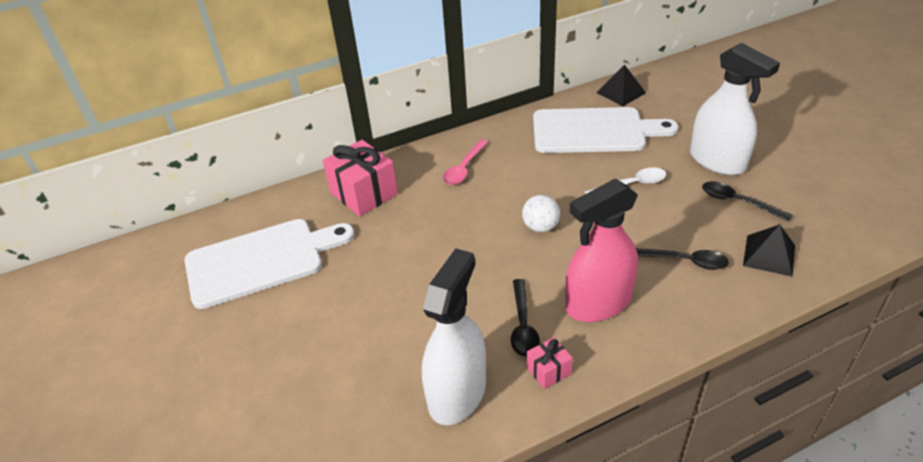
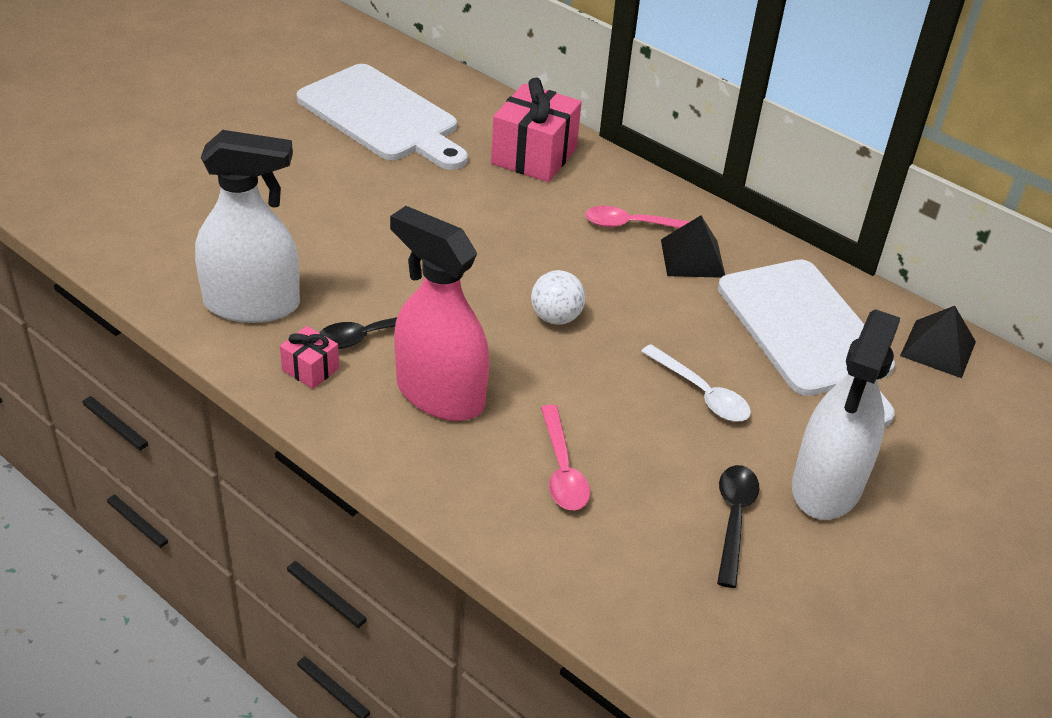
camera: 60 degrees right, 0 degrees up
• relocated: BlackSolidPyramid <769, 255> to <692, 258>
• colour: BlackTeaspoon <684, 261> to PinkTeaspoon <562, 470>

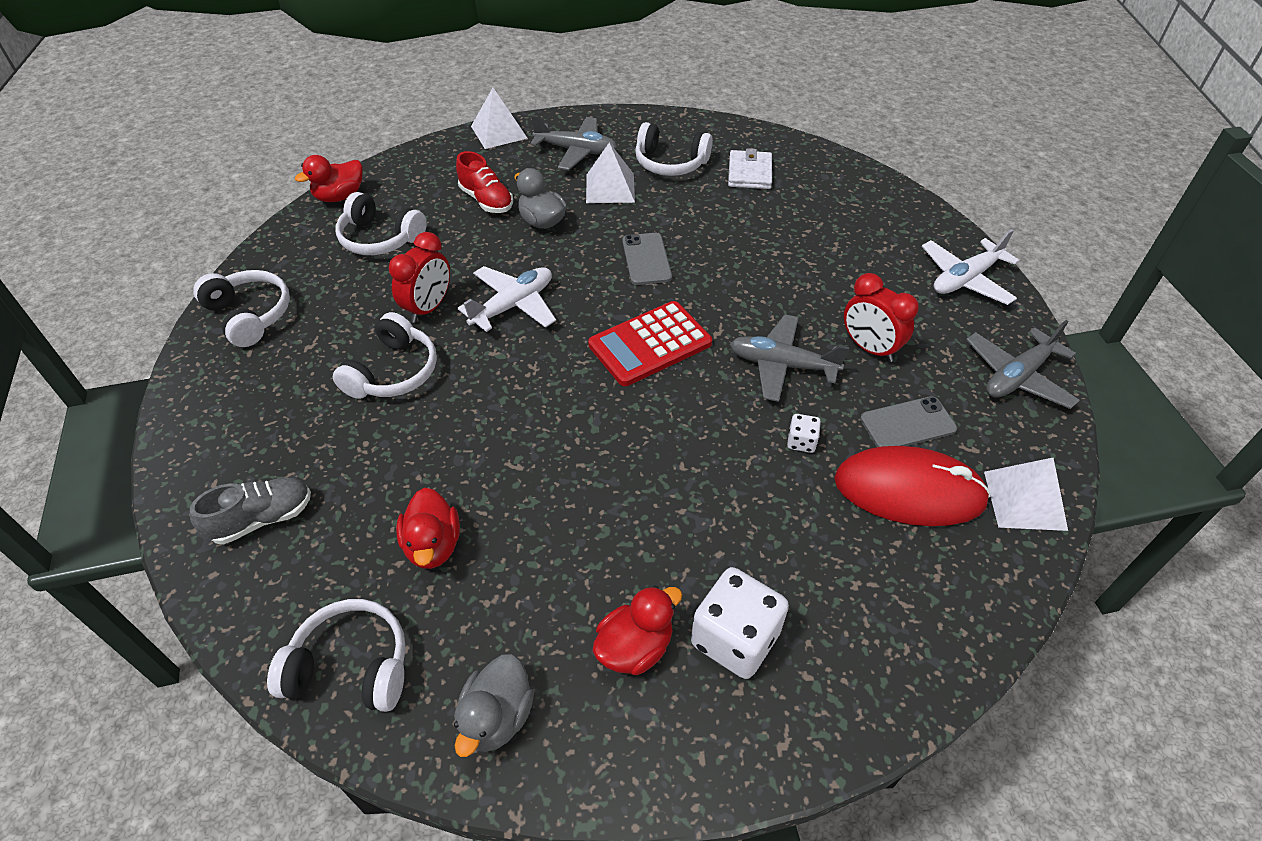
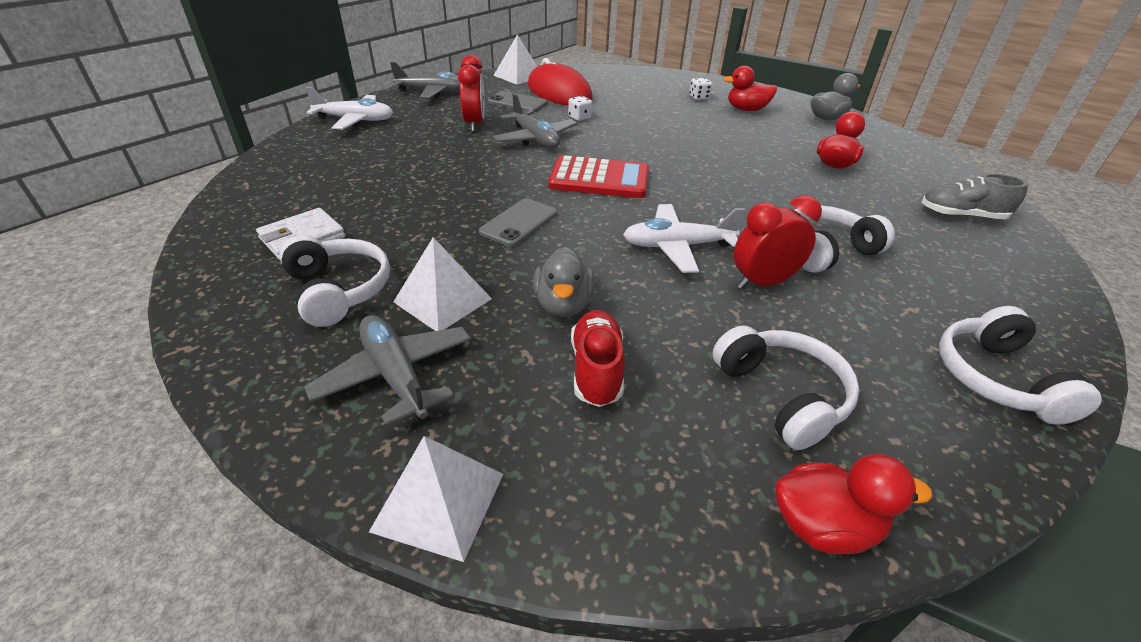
camera: 140 degrees left, 10 degrees down
• missing: PureWhiteHeadphones <351, 666>
• size: PureWhiteDice <735, 639> = <698, 97> x0.47

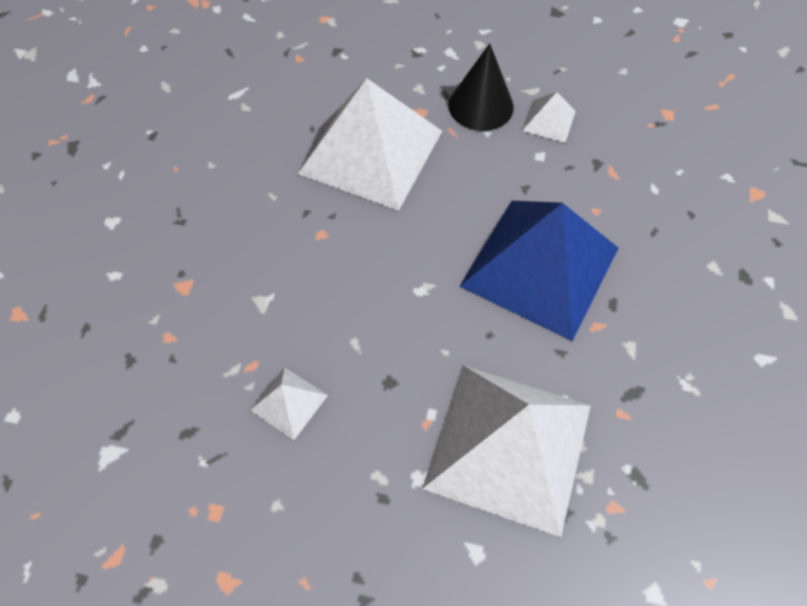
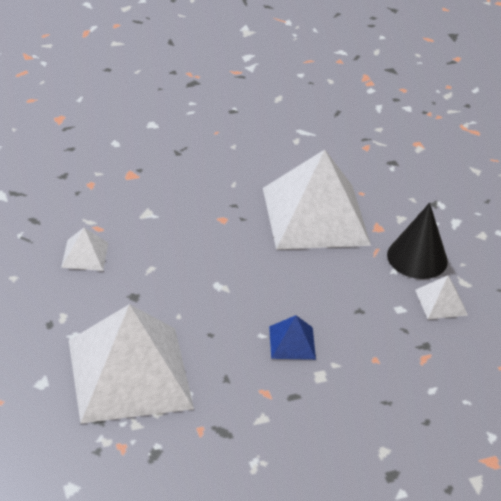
camera: 55 degrees right, 20 degrees down
• size: RoyalBlueSolidPyramid <540, 267> = <292, 342> x0.42

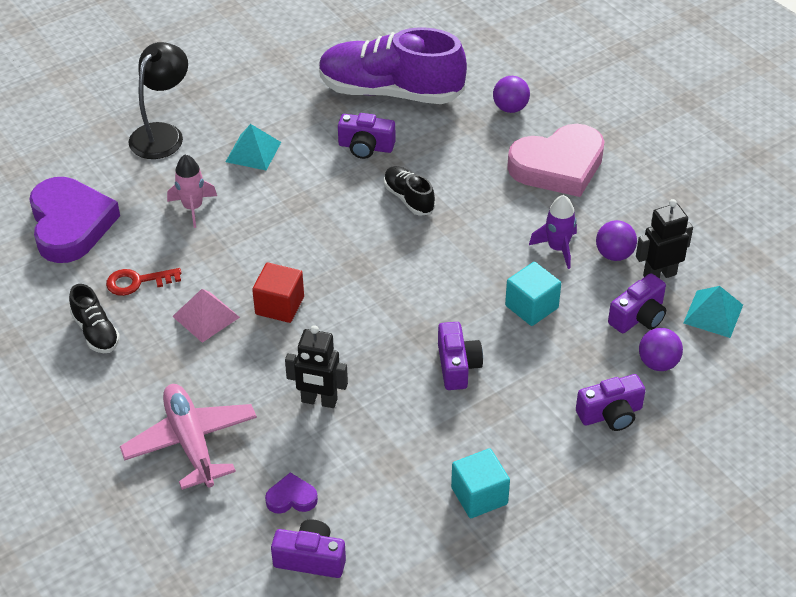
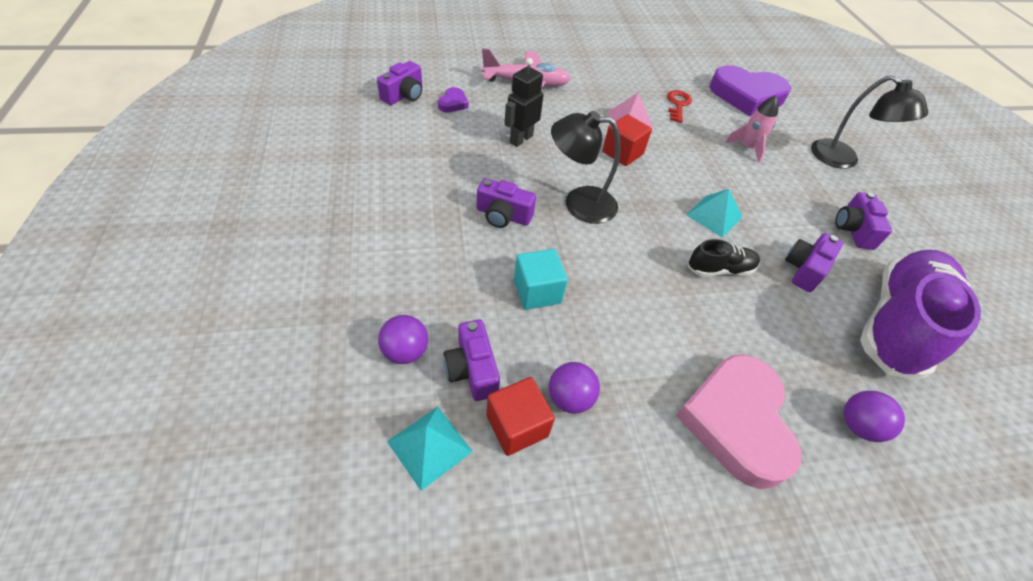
camera: 110 degrees right, 5 degrees up
• missing: BlackLaceUpShoe <96, 332>
• missing: AquaCube <479, 496>
• missing: PurpleSpaceship <557, 248>
• appeared: BlackReadingLamp <579, 203>
• relocated: AquaSolidPyramid <253, 152> to <714, 216>
• relocated: PurpleCamera <610, 414> to <853, 230>
• exchanged: BlackToyRobot <659, 275> to RedCube <517, 426>

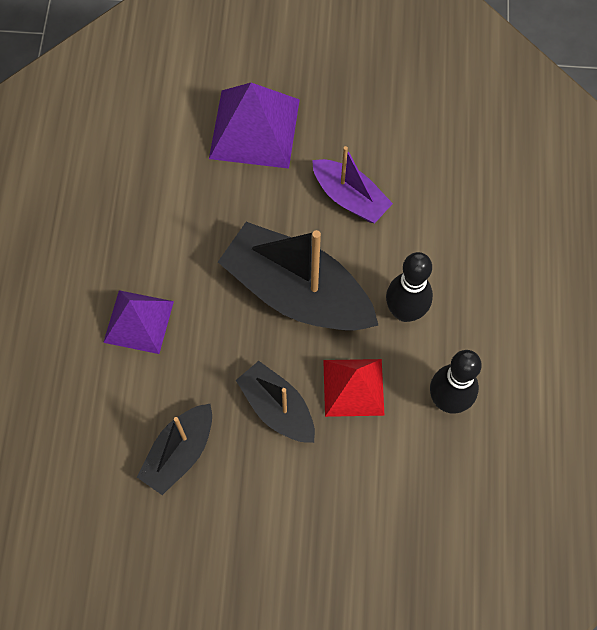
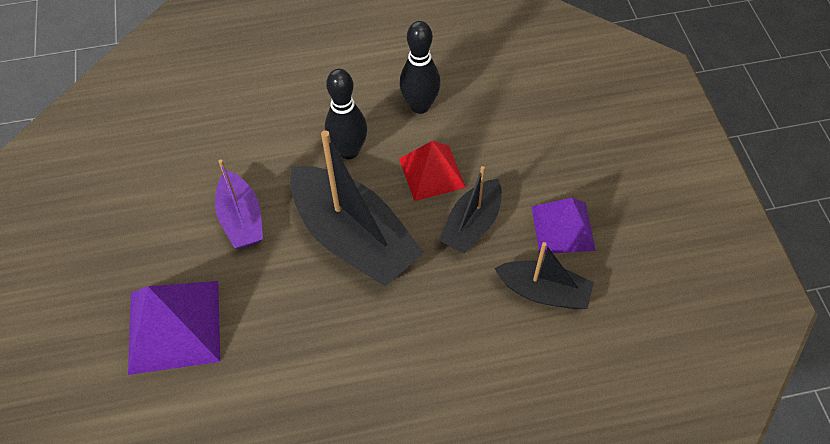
camera: 105 degrees left, 10 degrees down
• relocated: PurpleSolidPyramid <138, 321> to <563, 227>
• spun: BlackToyBoat <297, 292> = <354, 238> 60 degrees counterclockwise
• spun: PurpleToyBoat <350, 198> = <241, 219> 135 degrees clockwise

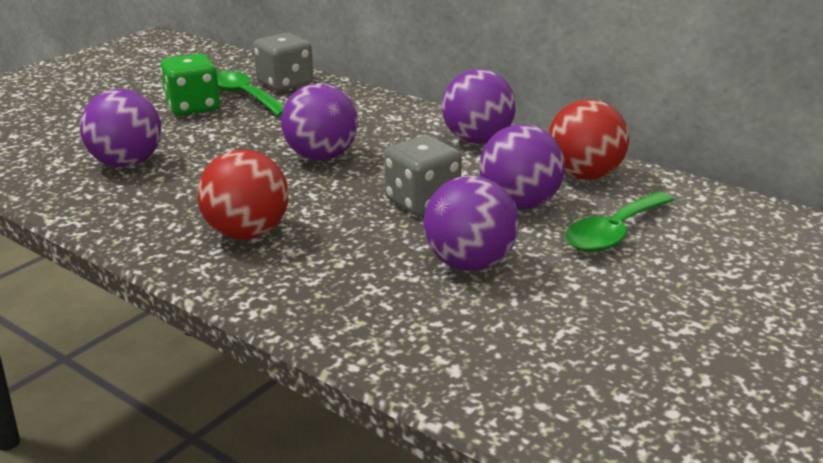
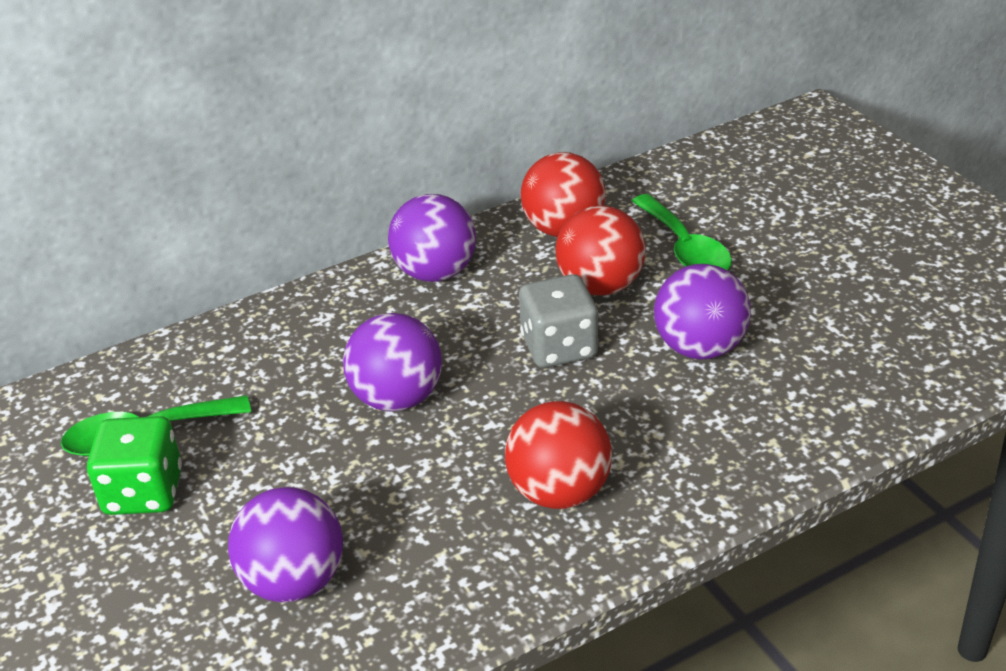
camera: 65 degrees left, 10 degrees up
• missing: GrayDice <285, 84>
• colour: PurpleBall <519, 204> to RedBall <600, 286>

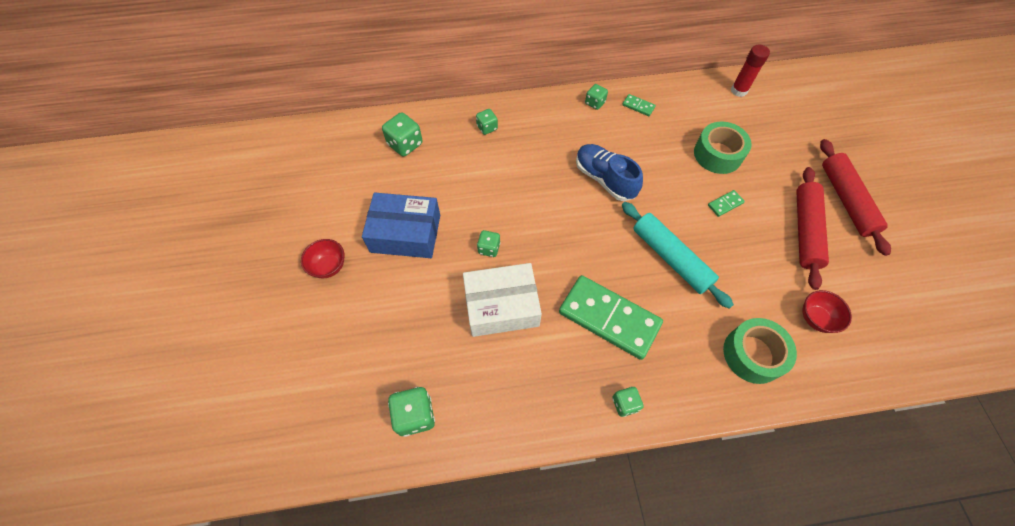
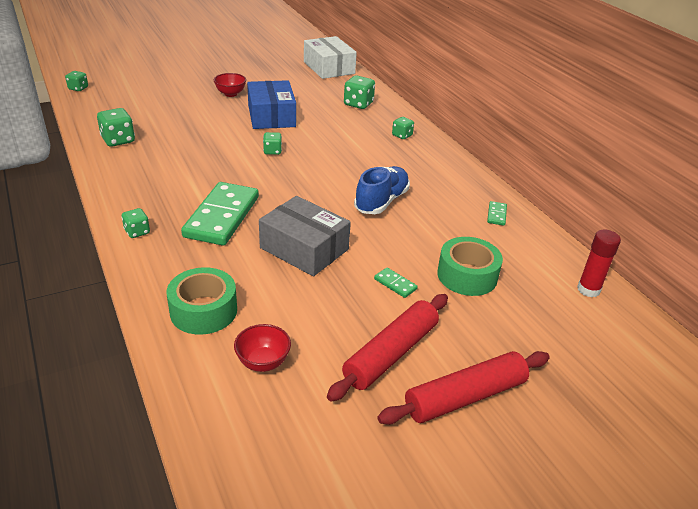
camera: 70 degrees right, 25 degrees down
• relocated: PureWhiteBox <501, 306> to <329, 68>
• relocated: EmeraldDice <595, 103> to <78, 88>
• exchanged: AquaDoughRoller <670, 258> to GrayBox <304, 249>
• spun: RedDoughRoller <805, 230> = <391, 353> 45 degrees counterclockwise

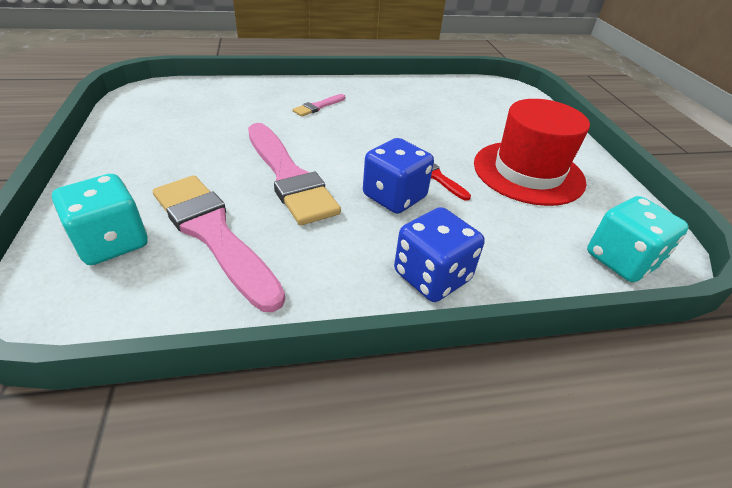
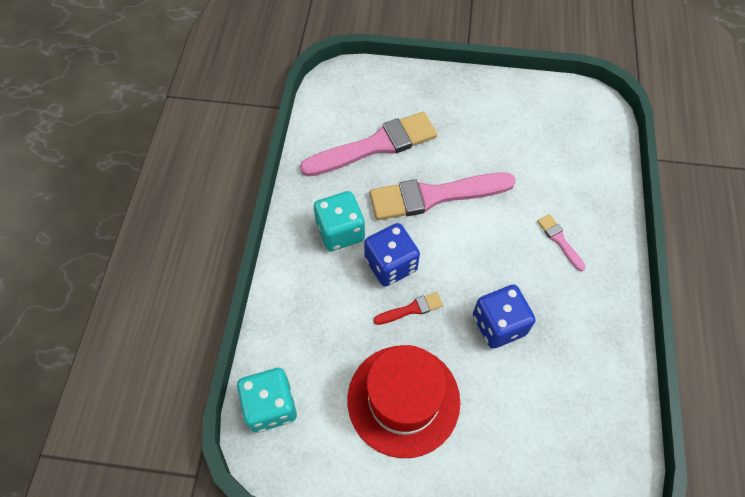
camera: 110 degrees right, 20 degrees up
• relocated: AquaDice <112, 242> to <340, 231>
• relocated: RoyalBlueDice <432, 276> to <498, 325>

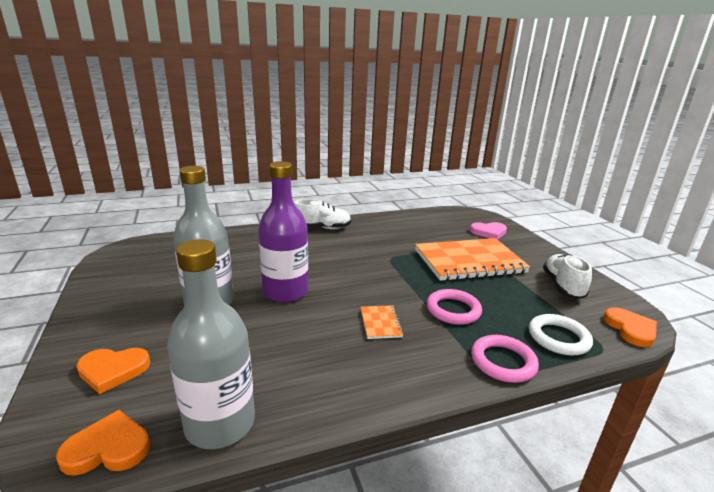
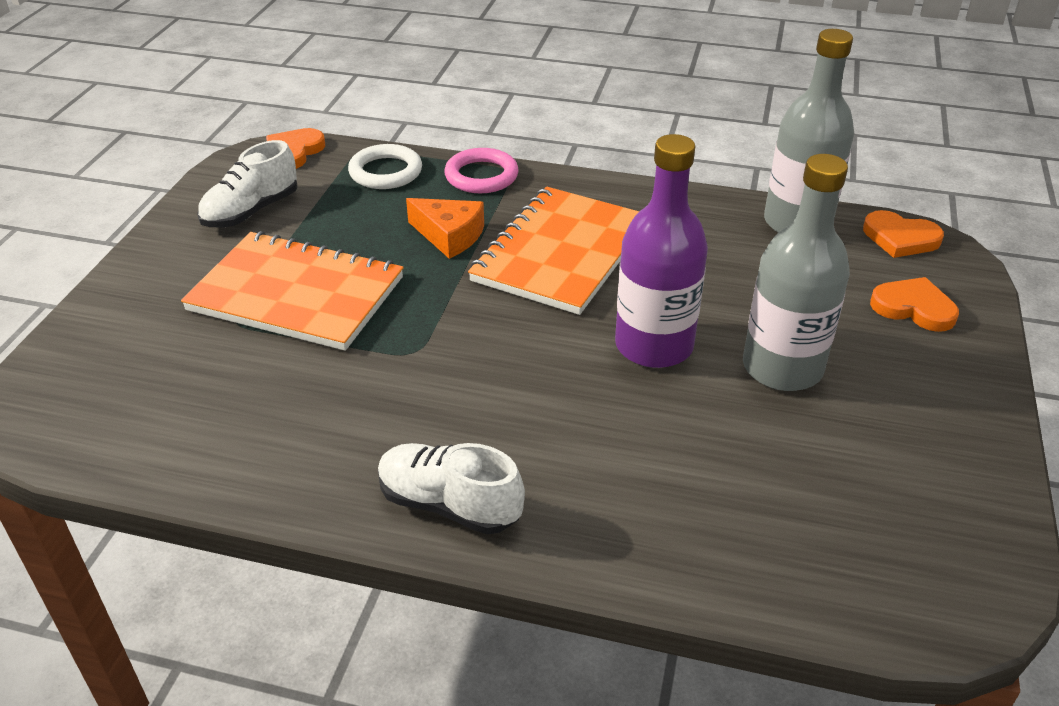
camera: 145 degrees left, 15 degrees up
• missing: PinkHeart <488, 232>
• exchanged: PinkRing <453, 310> to BrightOrangePieceOfCheese <449, 236>
• size: BrightOrangeNotepad <380, 323> = <561, 253> x2.42

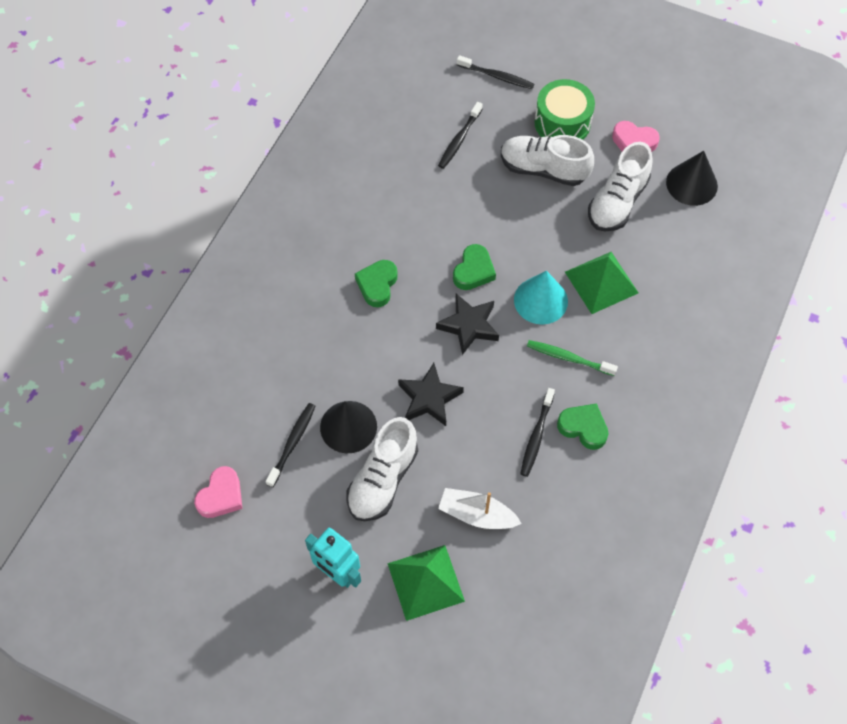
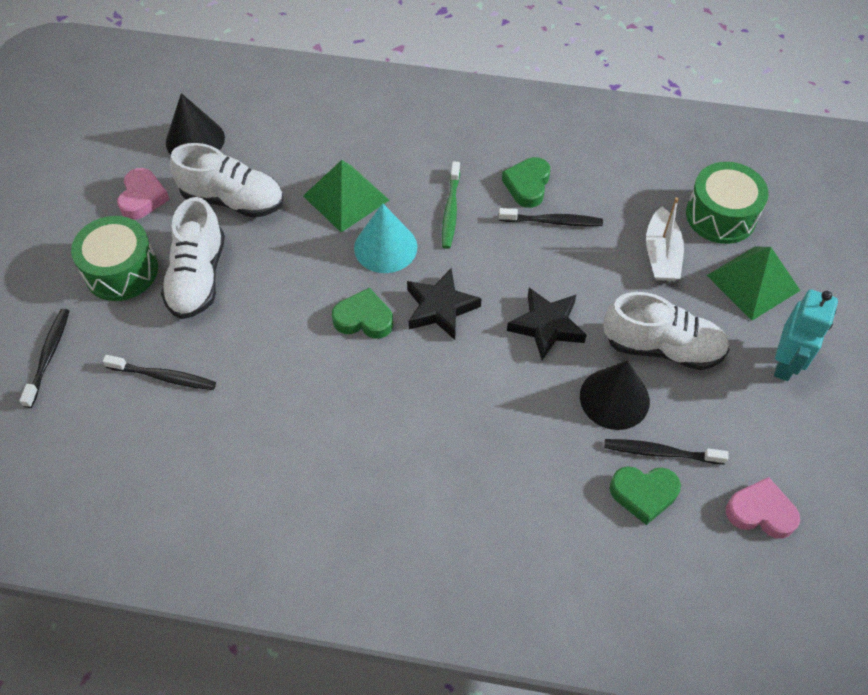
camera: 105 degrees left, 5 degrees down
• appeared: EmeraldToyDrum <721, 216>
• relocated: EmeraldHeart <377, 285> to <643, 494>

